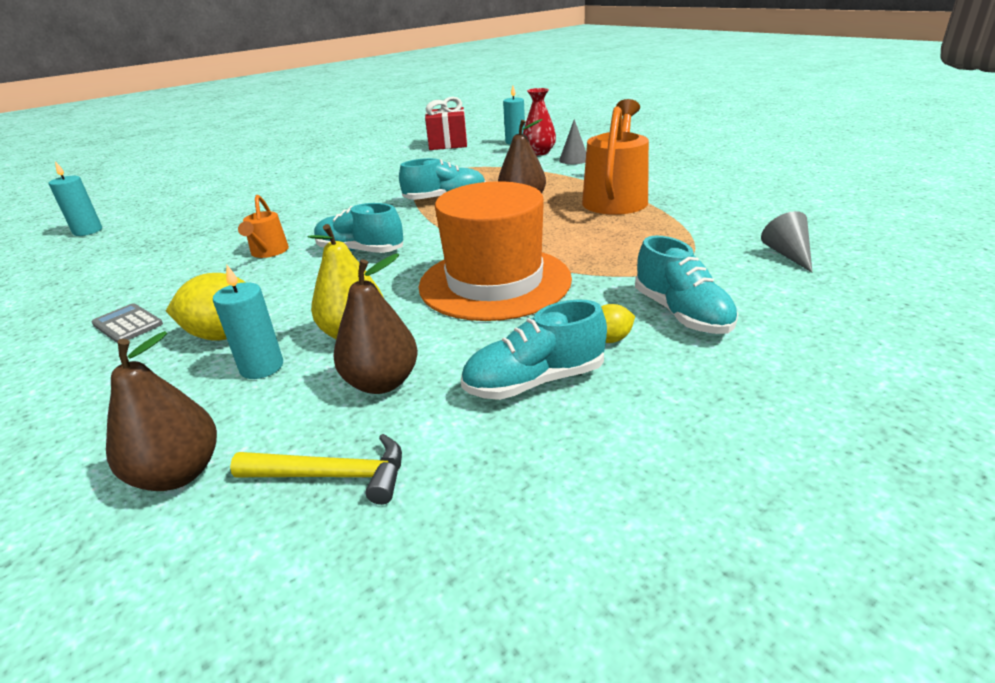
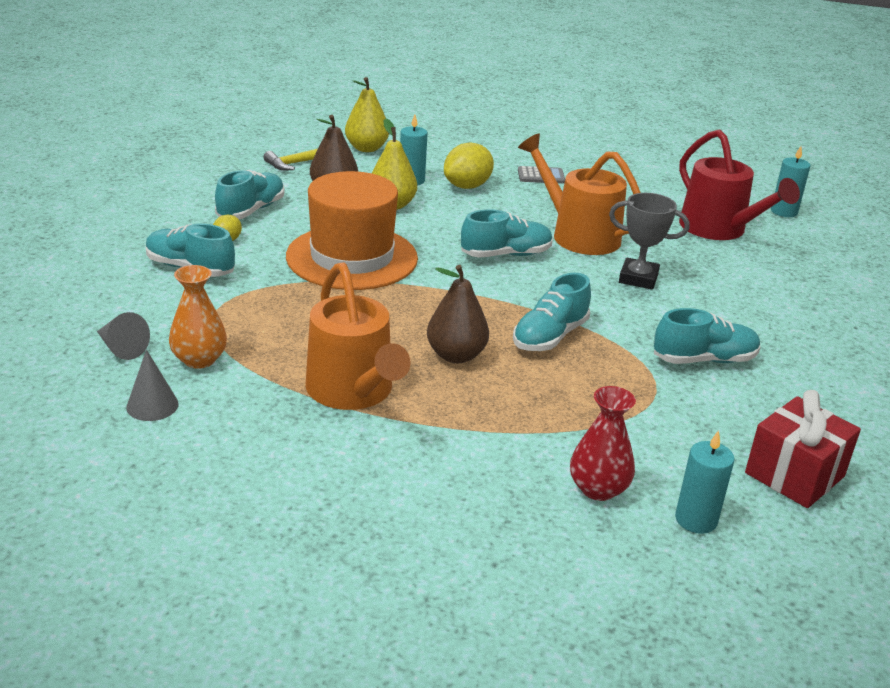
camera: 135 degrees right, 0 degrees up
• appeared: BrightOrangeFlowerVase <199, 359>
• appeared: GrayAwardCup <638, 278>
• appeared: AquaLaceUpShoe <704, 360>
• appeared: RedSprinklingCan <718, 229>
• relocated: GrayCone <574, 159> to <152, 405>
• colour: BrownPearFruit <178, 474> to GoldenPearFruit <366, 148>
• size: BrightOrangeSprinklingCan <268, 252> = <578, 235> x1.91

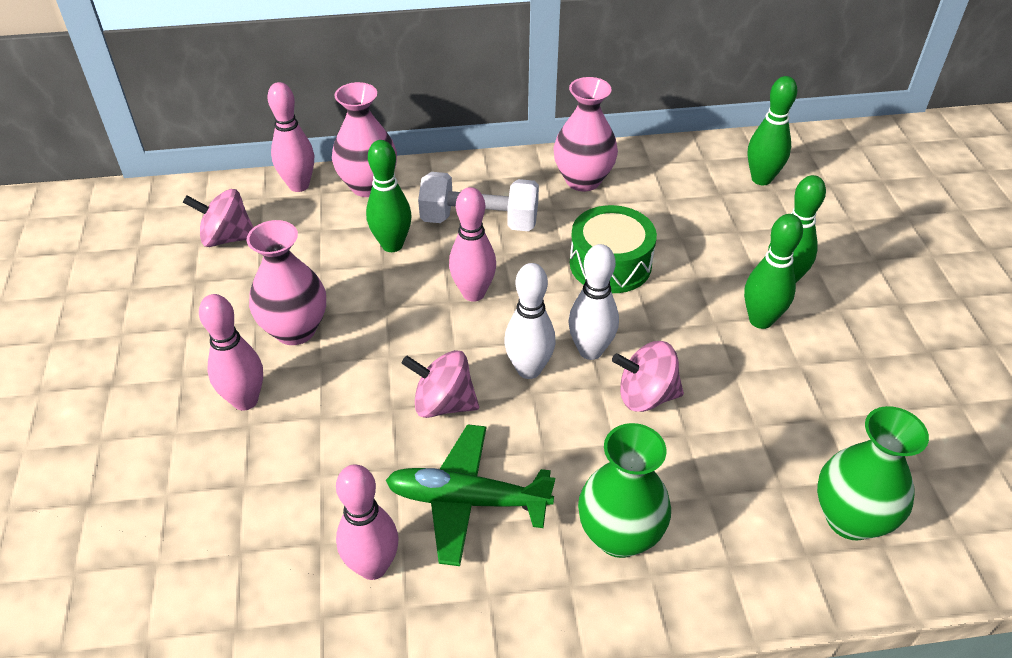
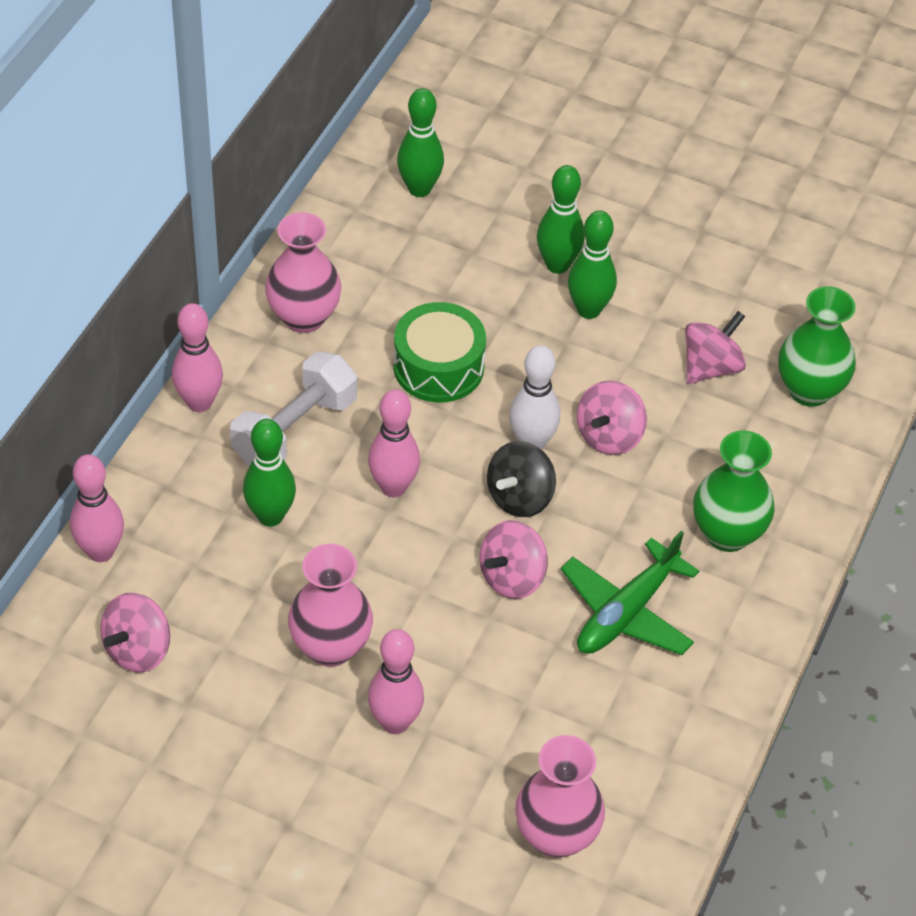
camera: 60 degrees left, 5 degrees up
• appeared: PinkToyTop <711, 367>
• relocated: PinkFlowerVase <368, 186> to <556, 835>
• relocated: PinkTenpin <373, 566> to <199, 402>
• exchanged: PureWhiteTenpin <529, 369> to BlackToyTop <520, 497>

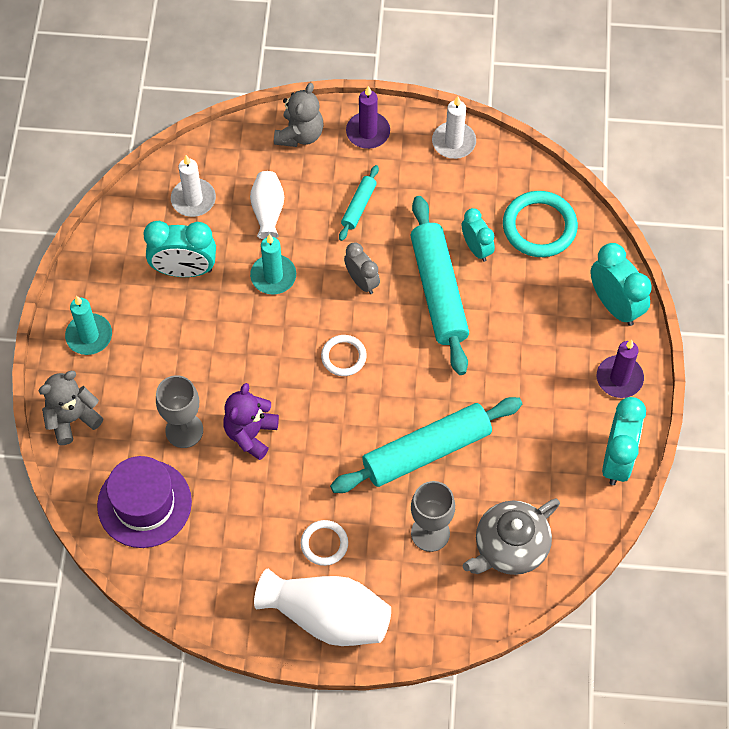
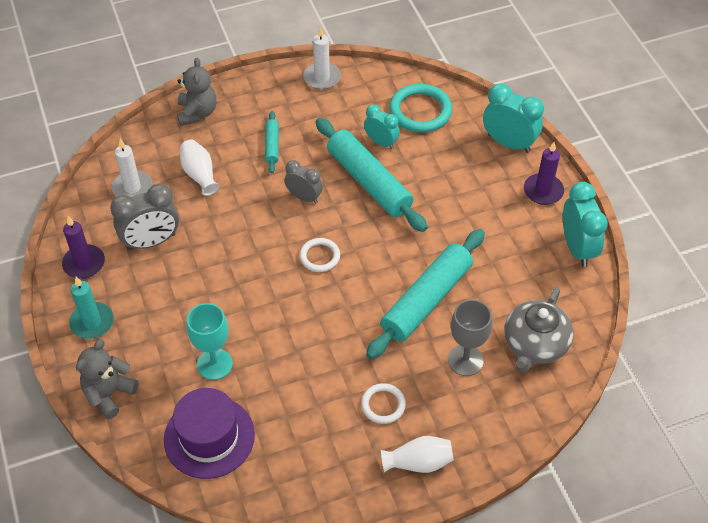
camera: 25 degrees left, 10 degrees down
• missing: PurpleStuffedBear <251, 434>
• missing: AquaCandle <273, 276>
• relocated: PurpleCandle <368, 132> to <84, 263>
• colour: AquaBedsideClock <184, 270> to GrayBedsideClock <151, 242>
• colour: GrayChalice <184, 430> to AquaChalice <214, 364>
• size: PureWhiteFlowerVase <327, 617> = <418, 462> x0.57

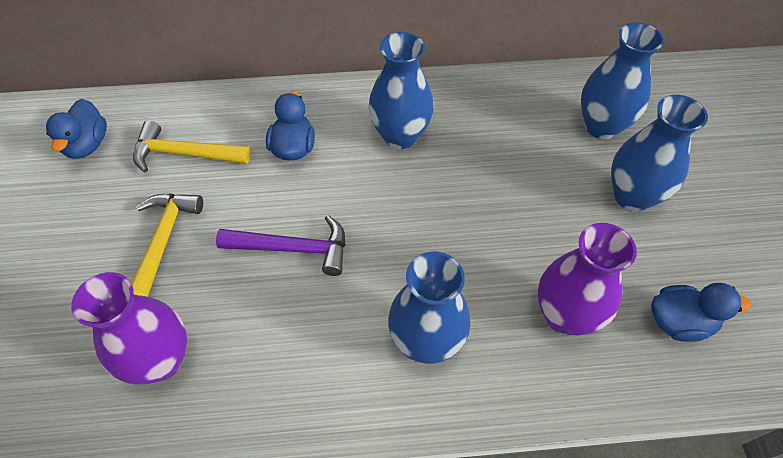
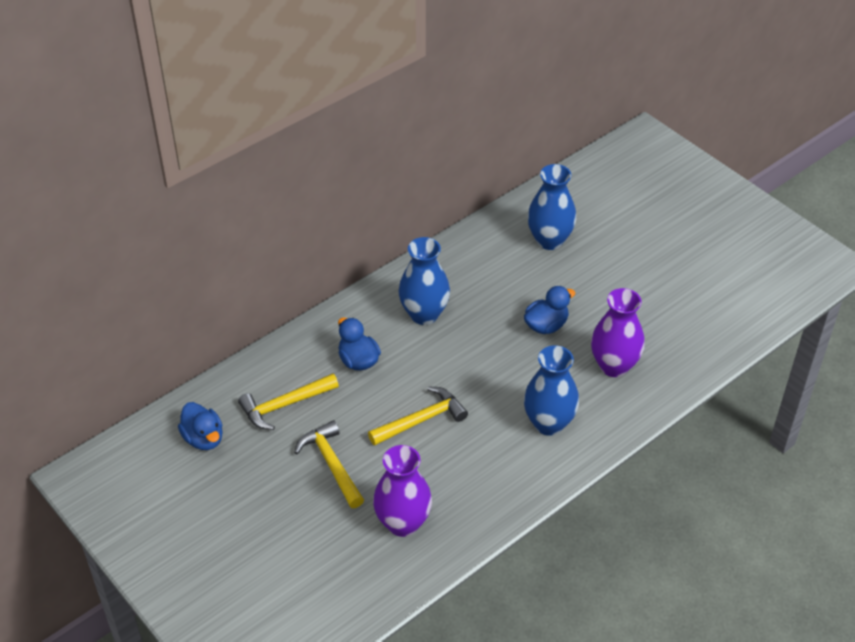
camera: 35 degrees left, 10 degrees down
• missing: RoyalBlueFlowerVase <632, 196>
• relocated: RoyalBlueDuck <679, 322> to <546, 325>
• colour: PurpleCarpenter'sHammer <293, 248> to GoldenCarpenter'sHammer <421, 420>

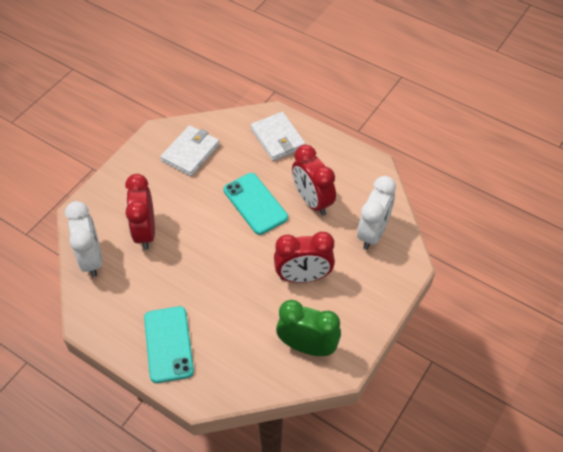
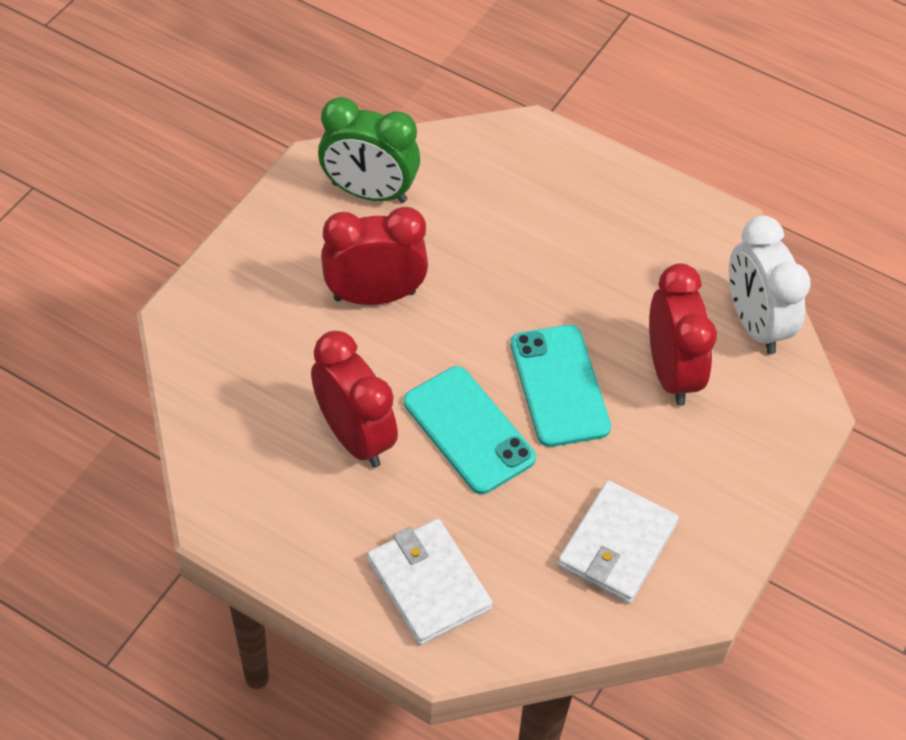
camera: 175 degrees right, 0 degrees up
• missing: PureWhiteBedsideClock <373, 233>
• relocated: AquaSmartphone <168, 344> to <559, 386>

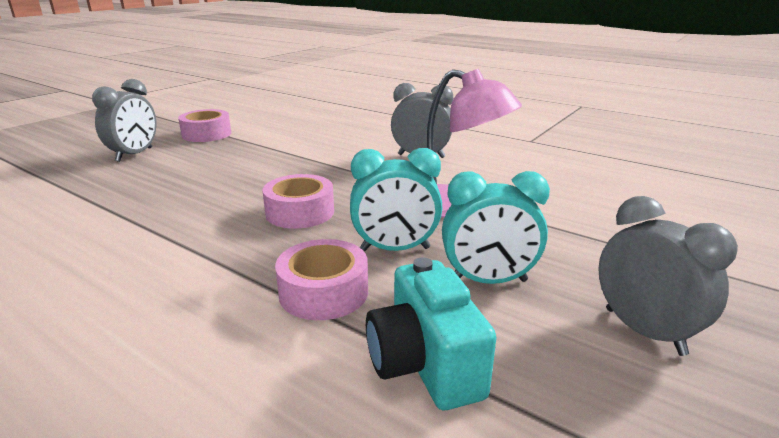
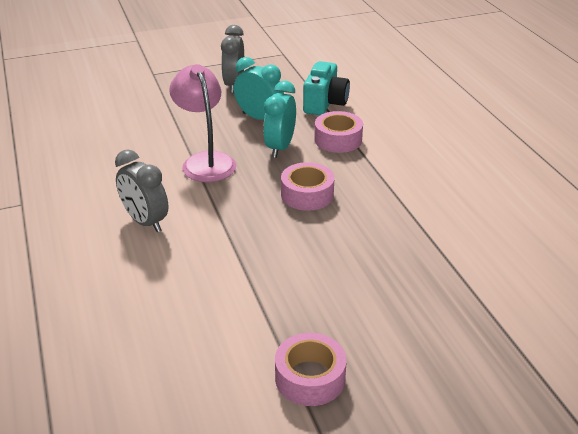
camera: 145 degrees left, 10 degrees up
• missing: GrayBedsideClock <134, 154>
• spun: AquaBedsideClock <395, 249> = <280, 147> 105 degrees counterclockwise

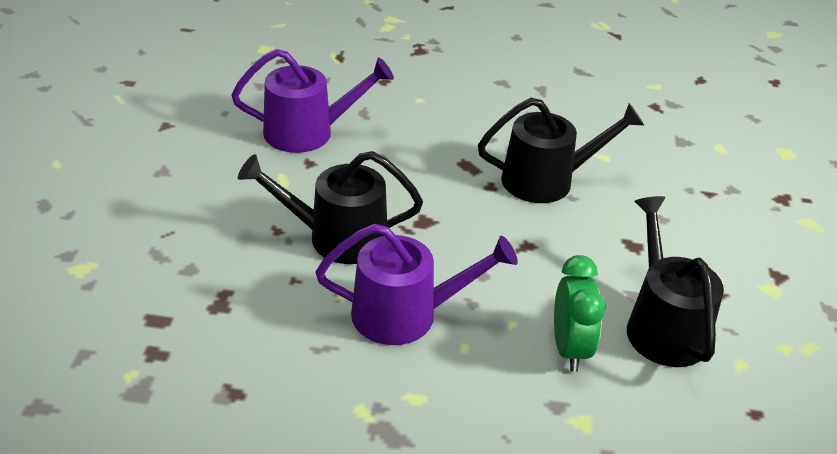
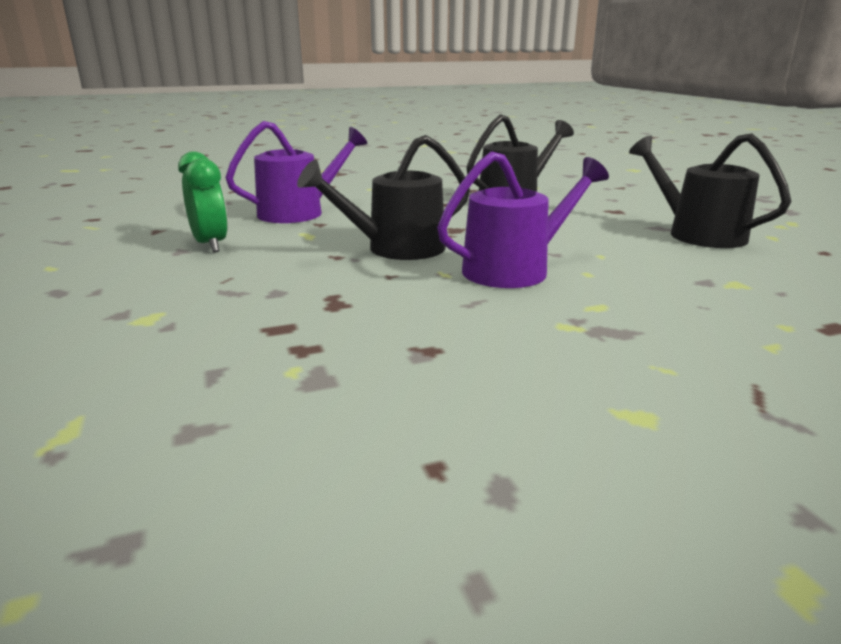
camera: 25 degrees left, 15 degrees down
• relocated: EmeraldBedsideClock <569, 349> to <210, 245>

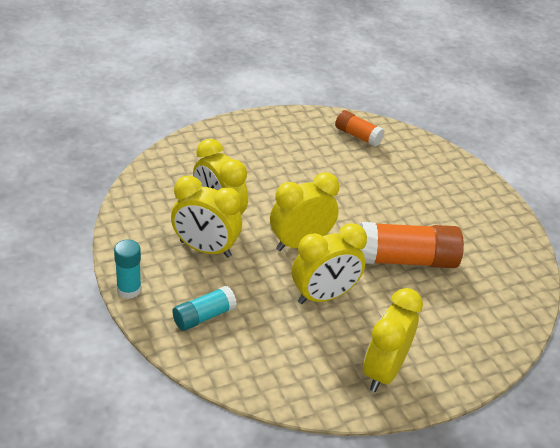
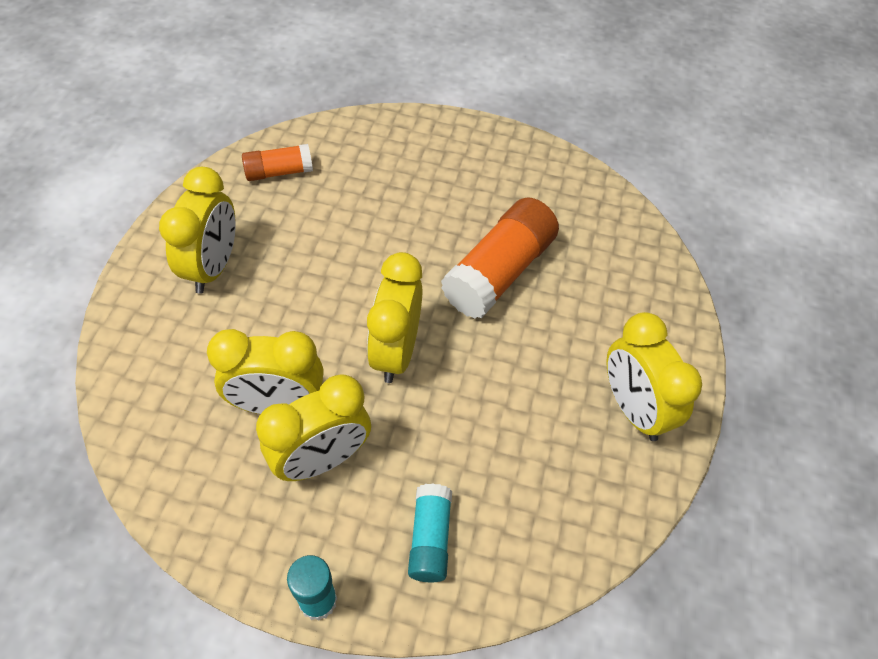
camera: 50 degrees left, 15 degrees up
• relocated: GoldenBedsideClock <323, 296> to <213, 267>

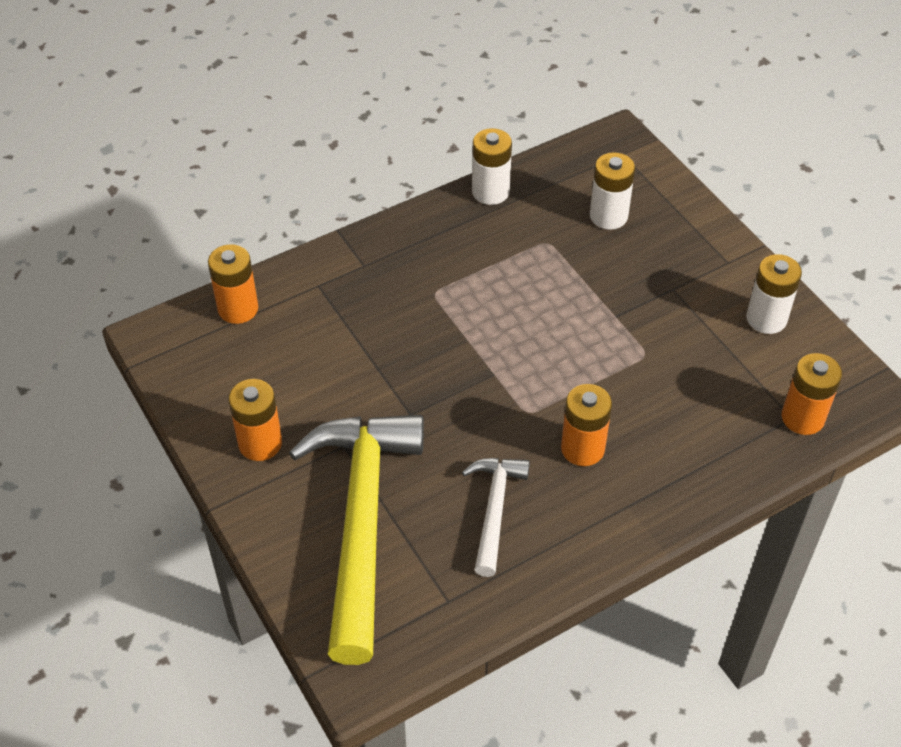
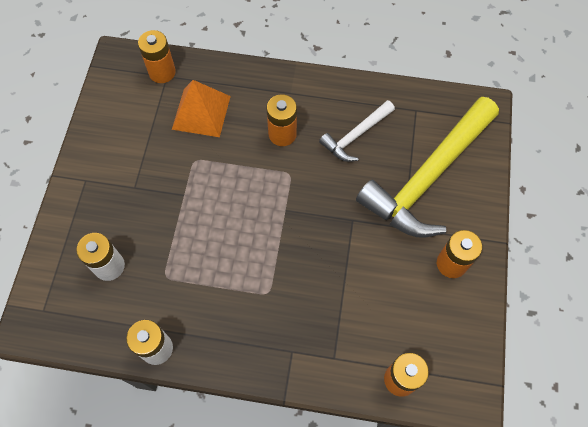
camera: 140 degrees left, 15 degrees up
• missing: PureWhiteAaBattery <766, 318>
• appeared: BrightOrangeSolidPyramid <201, 112>

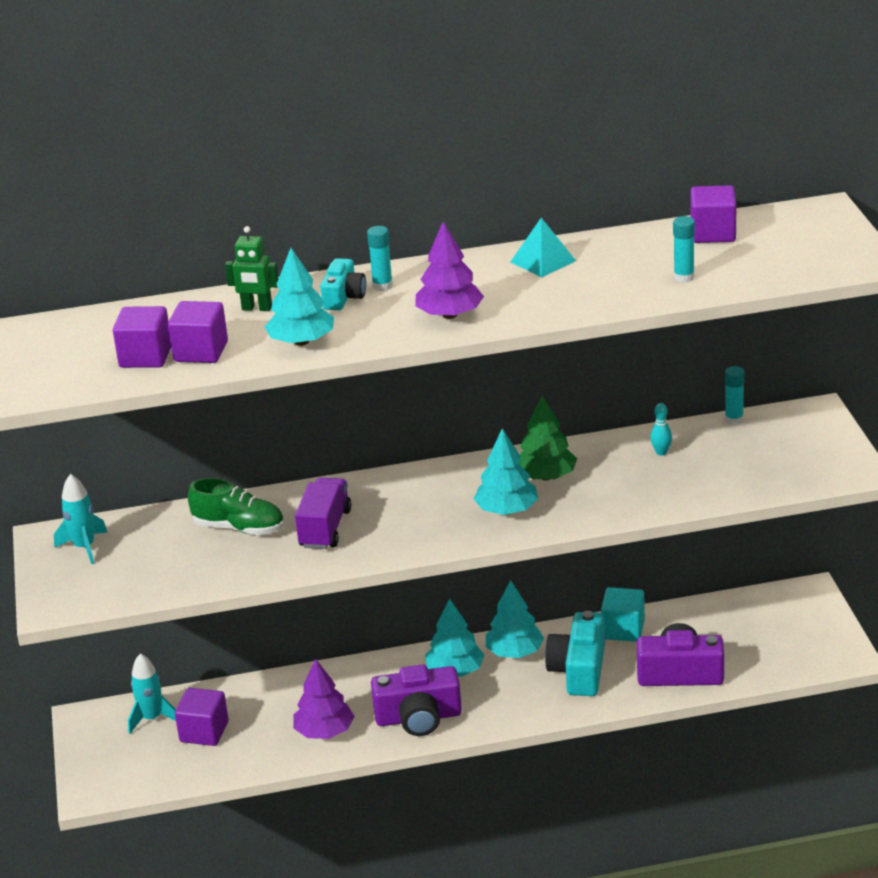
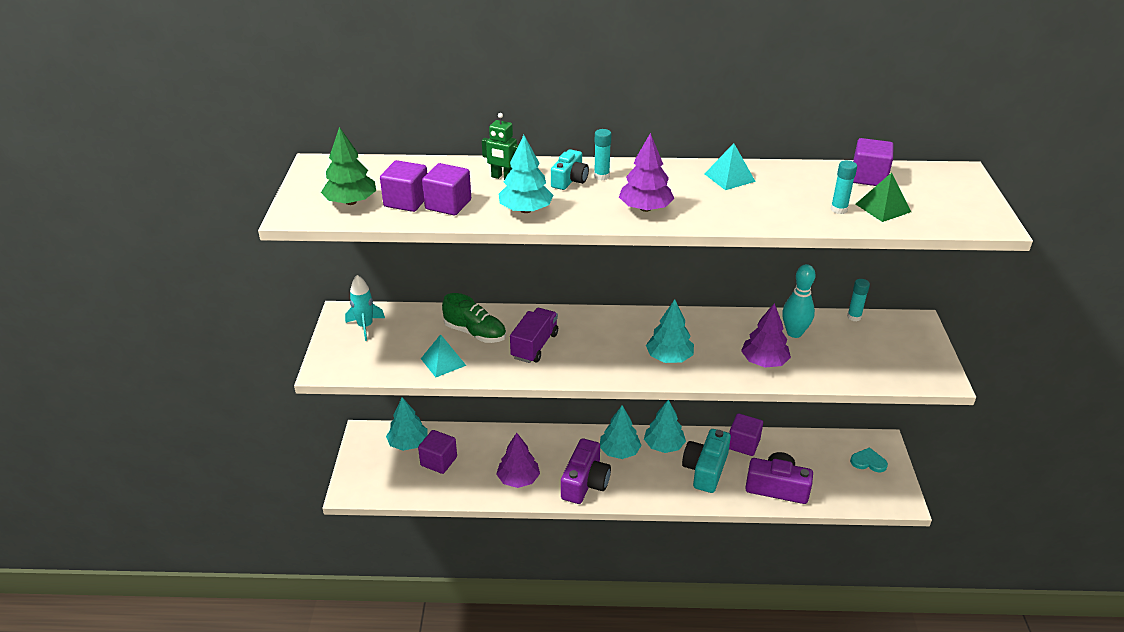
camera: 10 degrees right, 5 degrees up
• appeared: AquaSolidPyramid <443, 362>
• appeared: PurpleFirTree <764, 362>
• appeared: AquaHeart <868, 462>
• appeared: EmeraldSolidPyramid <883, 208>
• relocated: EmeraldFirTree <546, 476> to <351, 202>
• exchanged: AquaSpaceship <152, 718> to AquaFirTree <408, 443>
• colour: AquaCube <623, 629> to PurpleCube <743, 444>
• spun: PurpleCamera <418, 717> = <585, 482> 75 degrees counterclockwise
• size: AquaTenpin <661, 452> = <794, 333> x1.91

